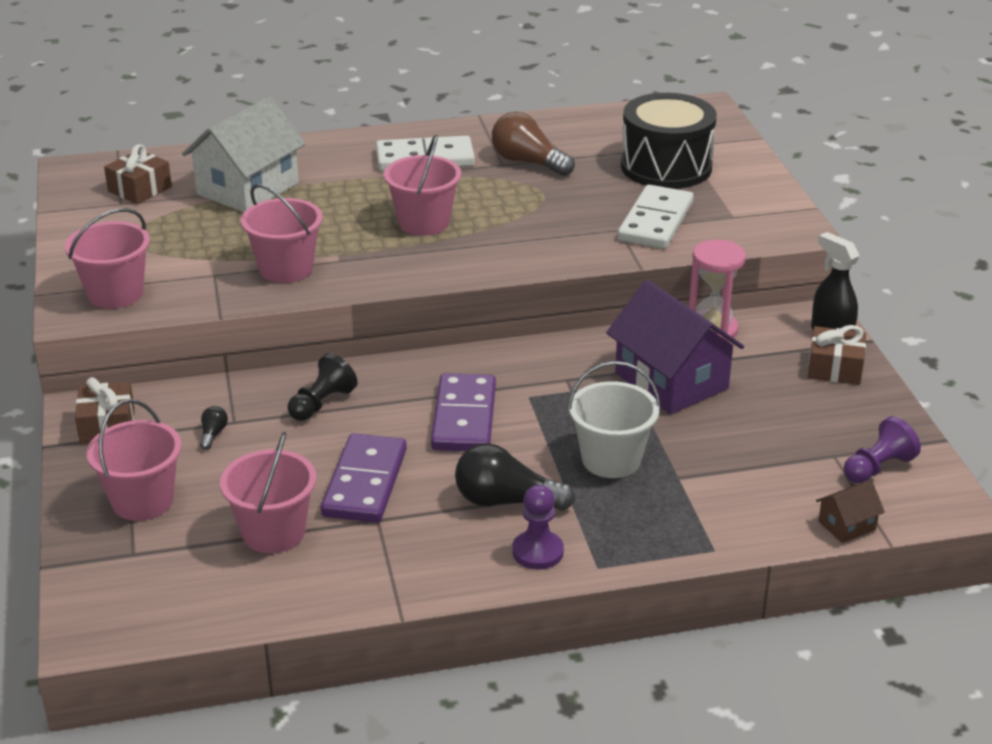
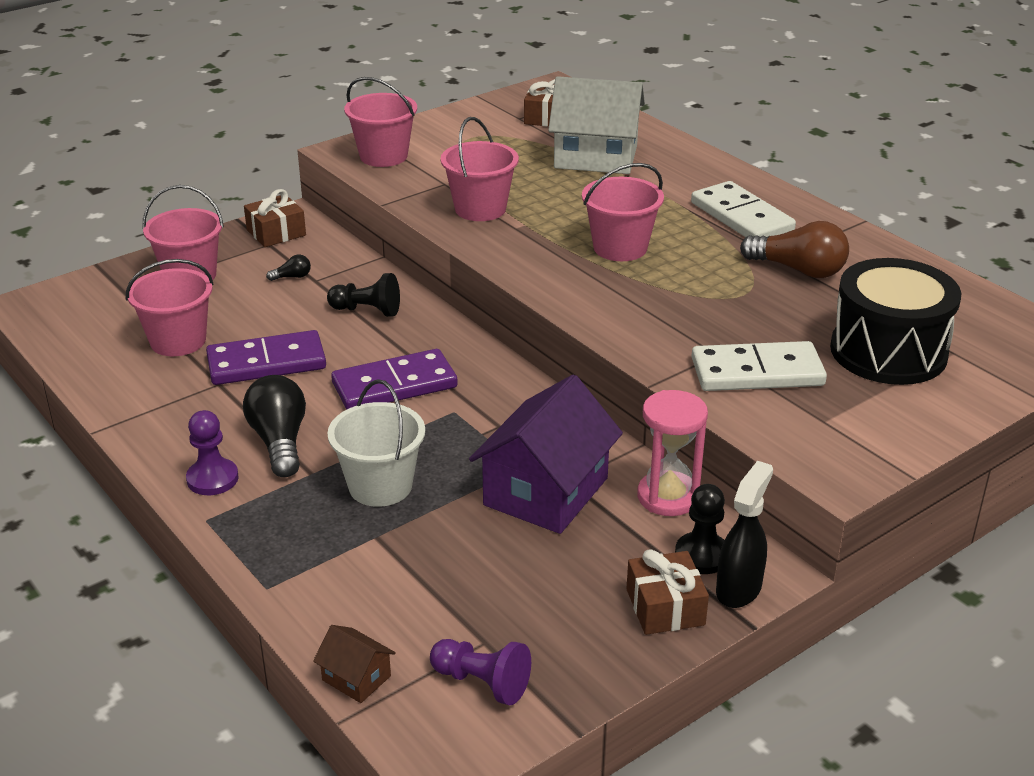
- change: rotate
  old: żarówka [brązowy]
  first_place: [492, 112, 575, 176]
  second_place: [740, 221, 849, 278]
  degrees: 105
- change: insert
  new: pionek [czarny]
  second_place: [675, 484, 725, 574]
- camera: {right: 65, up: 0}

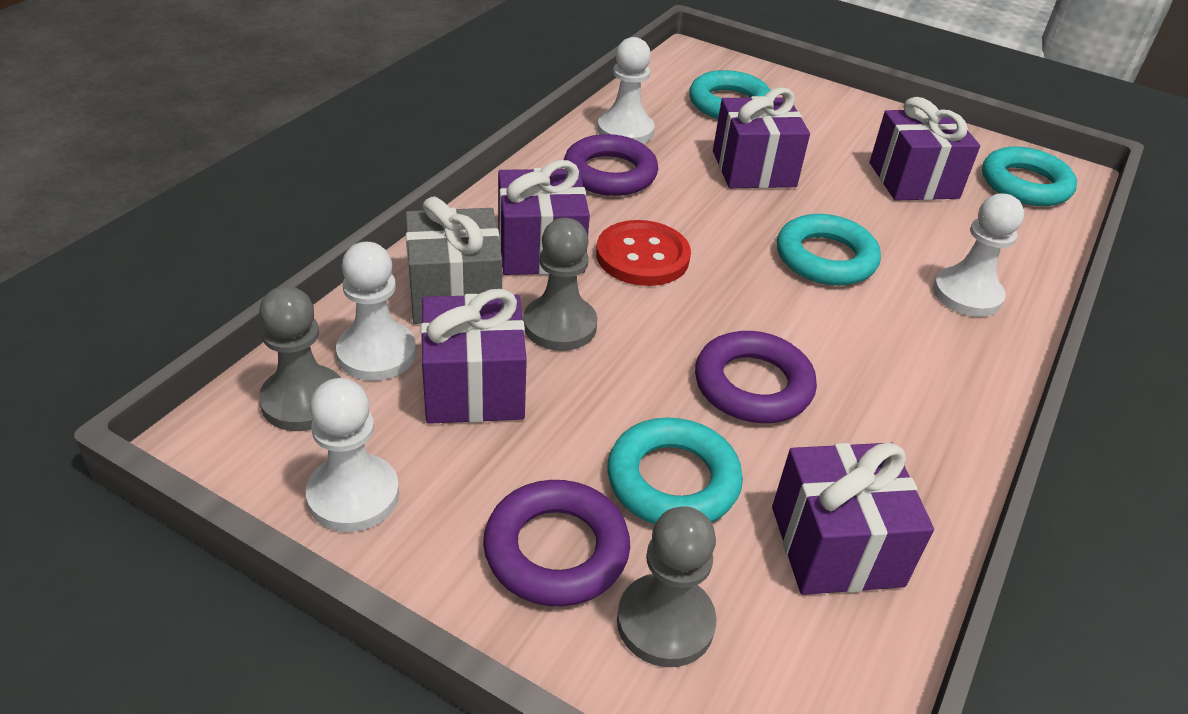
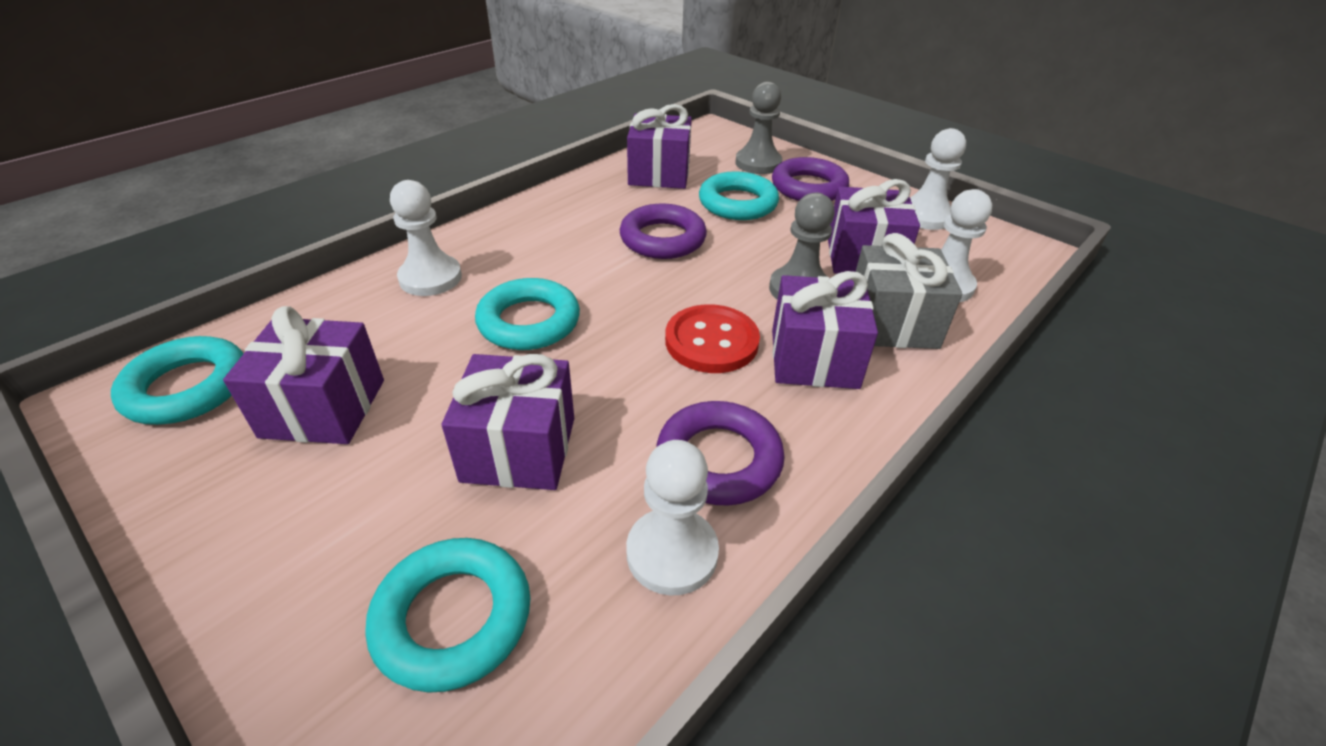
- change: delete
  old: pionek [szary]
  first_place: [259, 286, 341, 431]
- camera: {right: -165, up: 0}

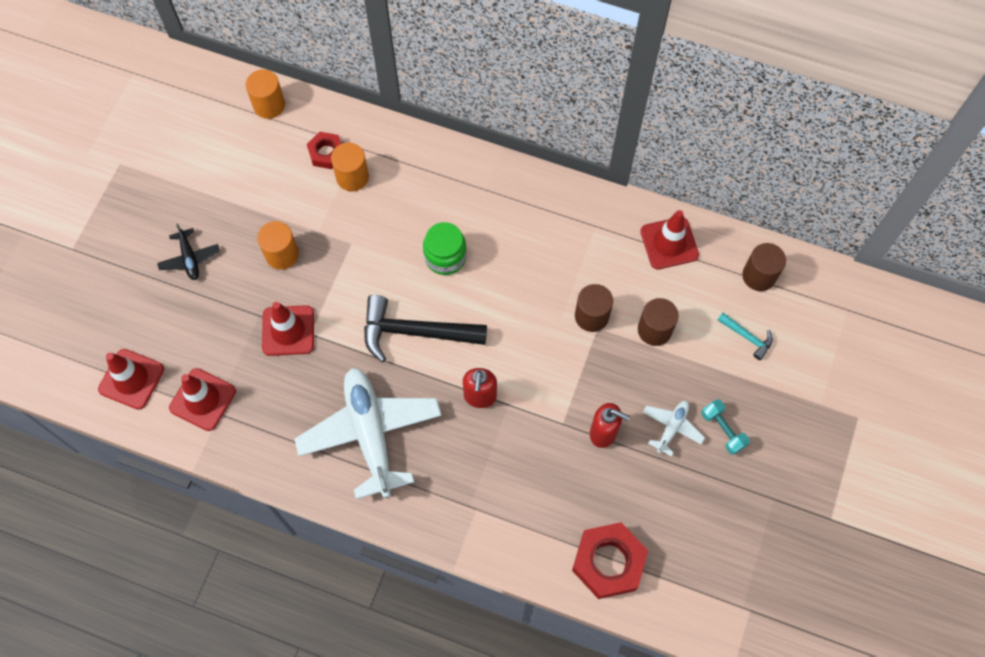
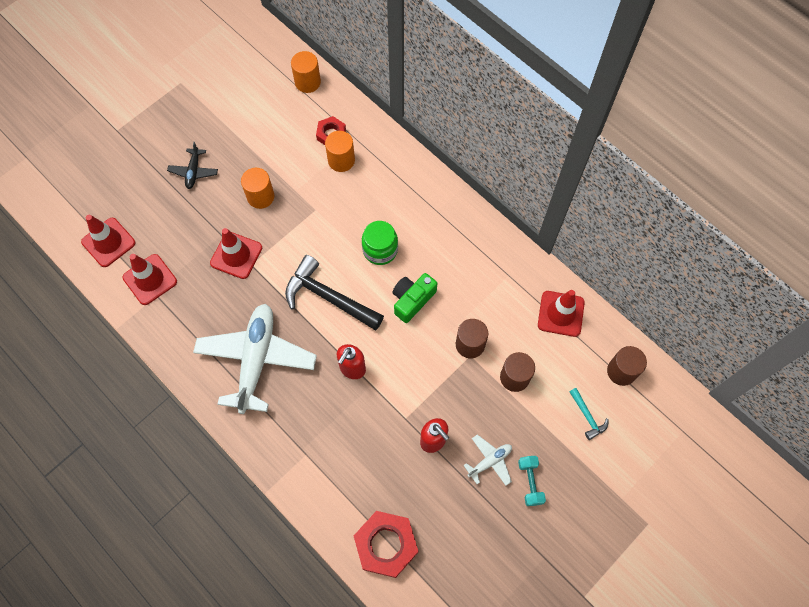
- change: insert
  new: aparat fotograficzny [zielony]
  second_place: [392, 273, 437, 323]
- camera: {right: 25, up: 0}

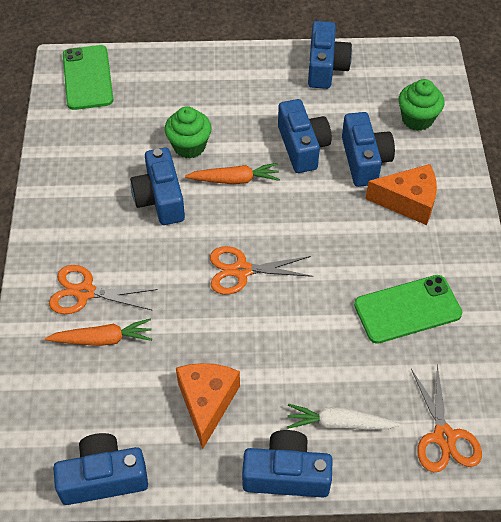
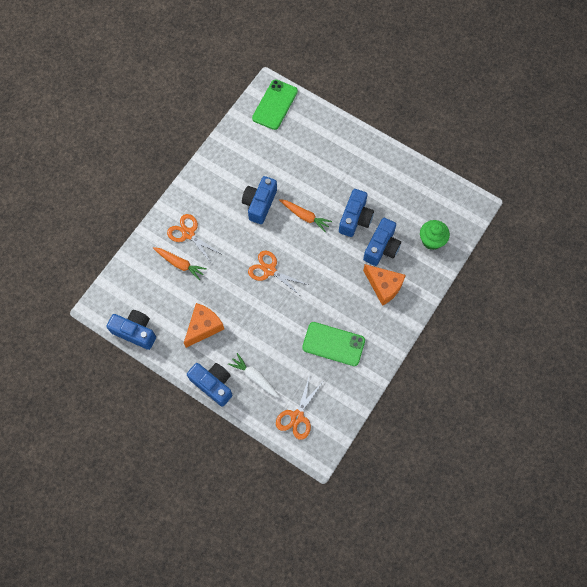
- change: delete
  old: muffinka [zielony]
  first_place: [165, 106, 212, 158]
- change: delete
  old: aparat fotograficzny [niebieski]
  first_place: [308, 21, 352, 89]
- camera: {right: 35, up: 15}

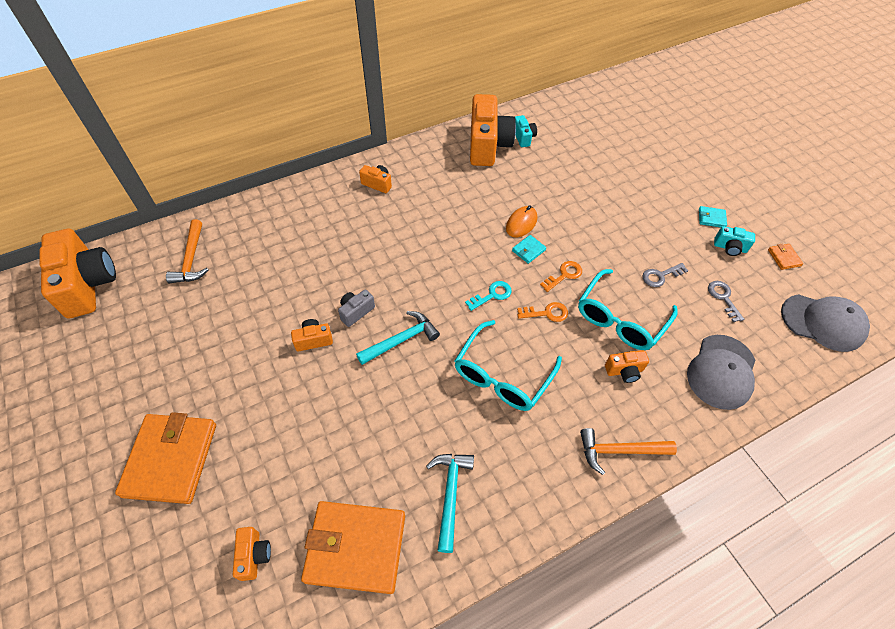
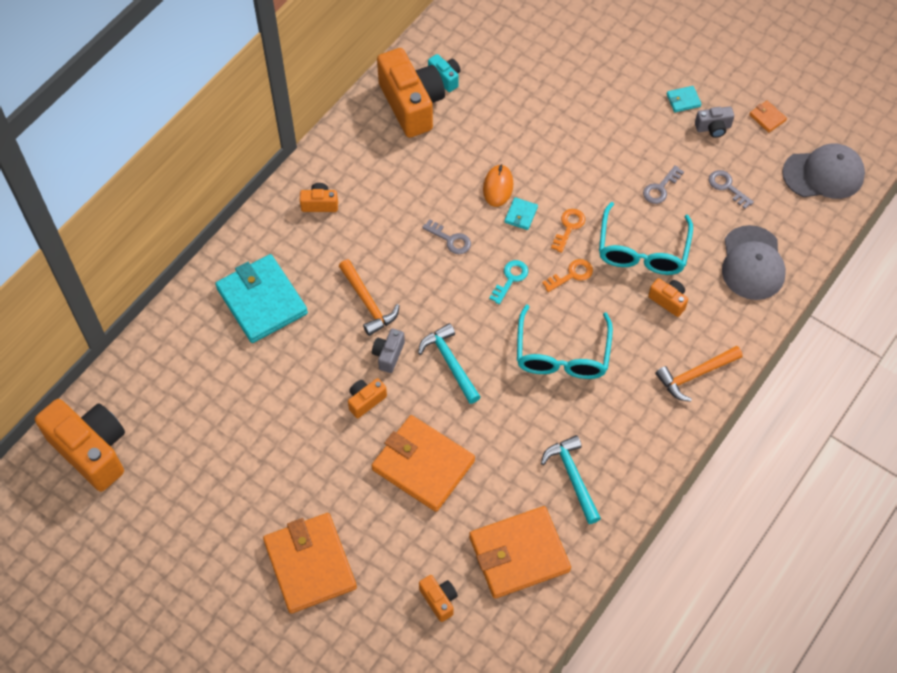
- change: move
  old: młotek [pomarańczowy]
  first_place: [166, 219, 209, 283]
  second_place: [339, 259, 400, 336]
- change: rotate
  old: młotek [turkusowy]
  first_place: [356, 311, 440, 365]
  second_place: [418, 323, 481, 404]
  degrees: -60
- change: rotate
  old: aparat fotograficzny [pomarańczowy]
  first_place: [605, 350, 649, 383]
  second_place: [648, 278, 688, 317]
  degrees: -105
- change: recolor
  old: aparat fotograficzny [turkusowy]
  new: aparat fotograficzny [szary]
  first_place: [714, 226, 755, 256]
  second_place: [695, 106, 734, 138]
- change: insert
  new: portfel [turkusowy]
  second_place: [215, 254, 308, 343]
- change: insert
  new: portfel [pomarańczowy]
  second_place: [372, 415, 475, 512]
- change: insert
  new: klucz [szary]
  second_place: [422, 219, 471, 254]
- camera: {right: -25, up: 5}

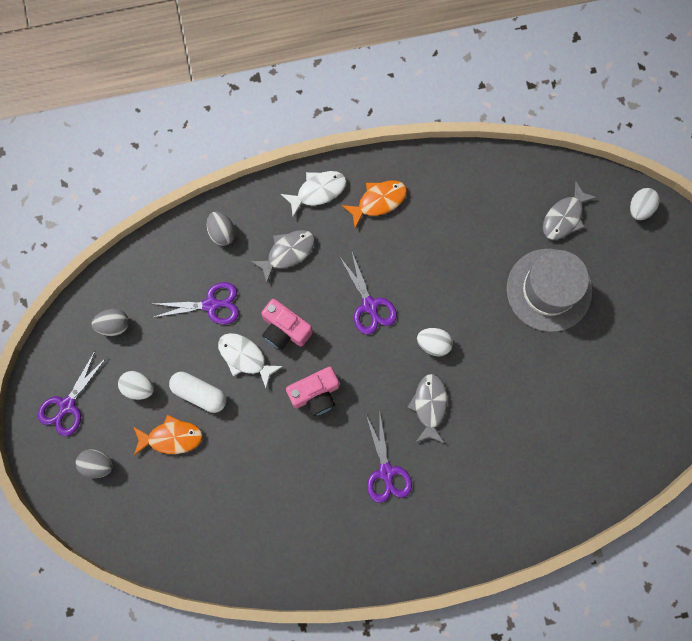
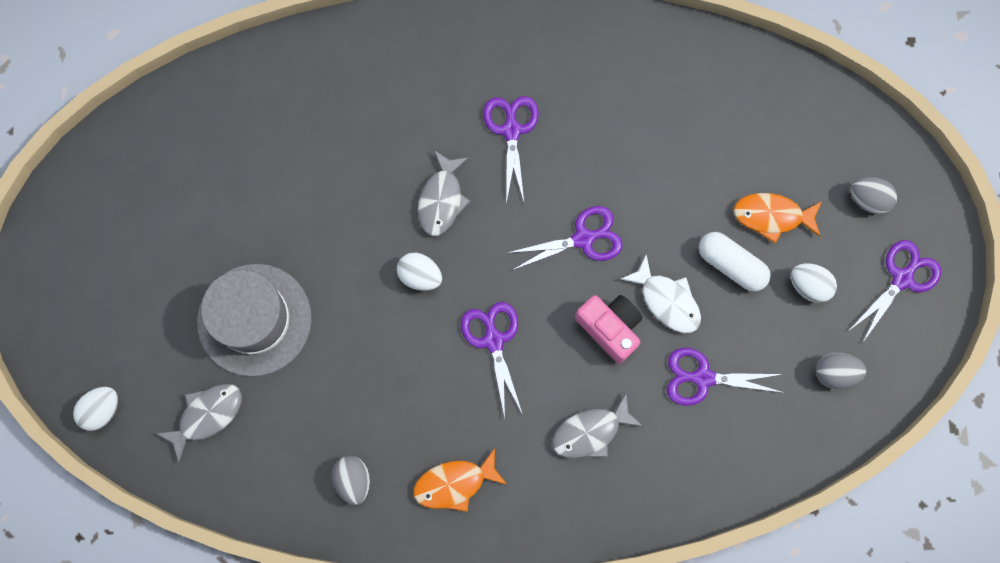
- change: move
  old: jajko [szary]
  first_place: [207, 212, 235, 246]
  second_place: [332, 456, 370, 505]
- change: delete
  old: ryba [biały]
  first_place: [281, 171, 347, 217]
- change: replace
  old: aparat fotograficzny [różowy]
  new: nożyczki [fioletowy]
  first_place: [286, 367, 339, 416]
  second_place: [507, 206, 623, 270]
- camera: {right: -170, up: 0}

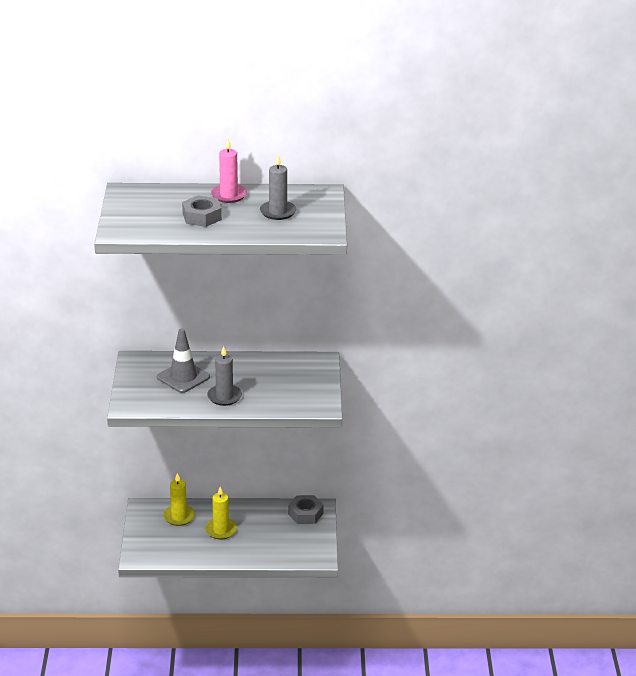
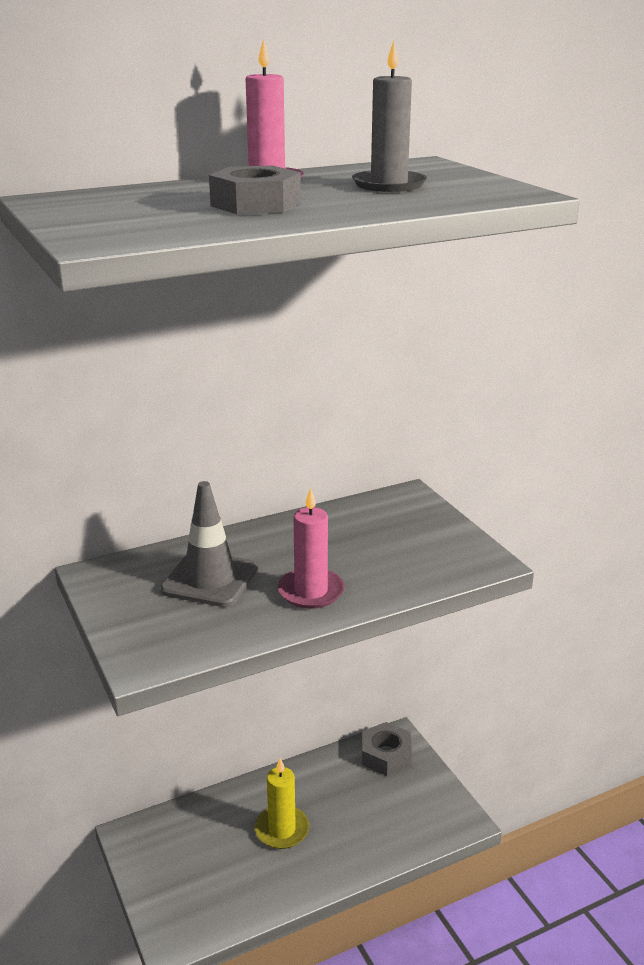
- change: delete
  old: świeca [żółty]
  first_place: [163, 473, 195, 526]
- change: recolor
  old: świeca [szary]
  new: świeca [różowy]
  first_place: [207, 346, 242, 406]
  second_place: [278, 488, 345, 609]
- camera: {right: -25, up: -5}

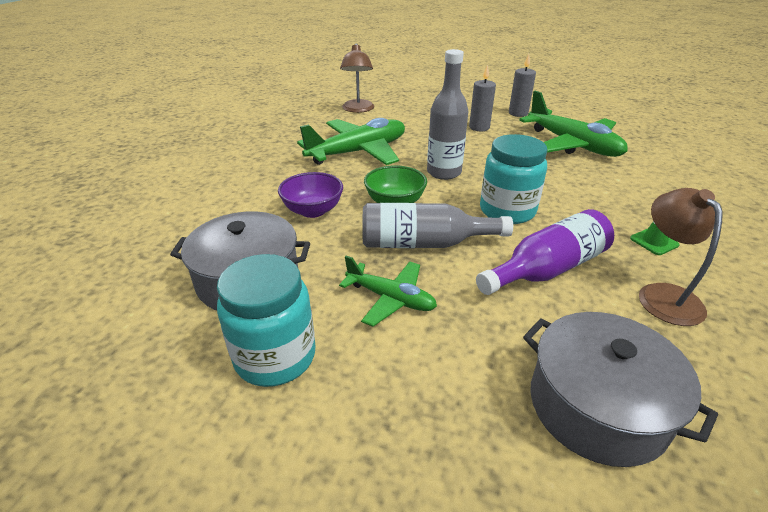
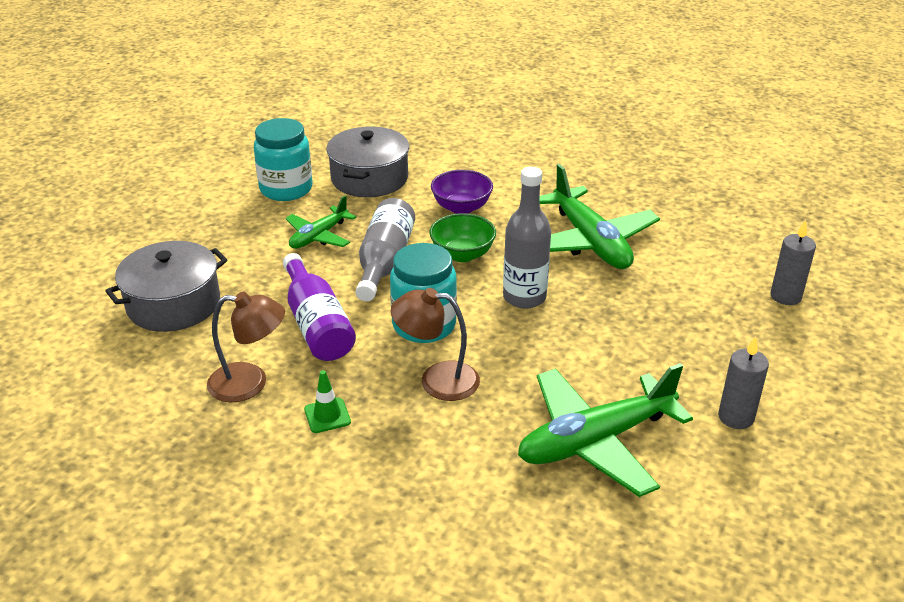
- change: move
  old: lampka [brązowy]
  first_place: [340, 43, 374, 113]
  second_place: [391, 288, 480, 401]
- change: move
  old: świeca [szary]
  first_place: [469, 64, 496, 131]
  second_place: [770, 220, 816, 305]
- camera: {right: 100, up: 0}

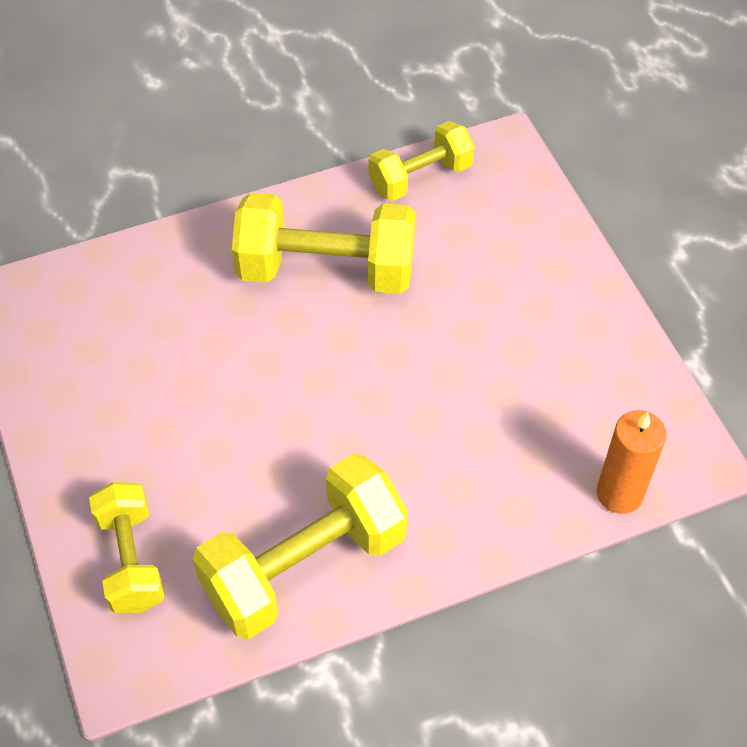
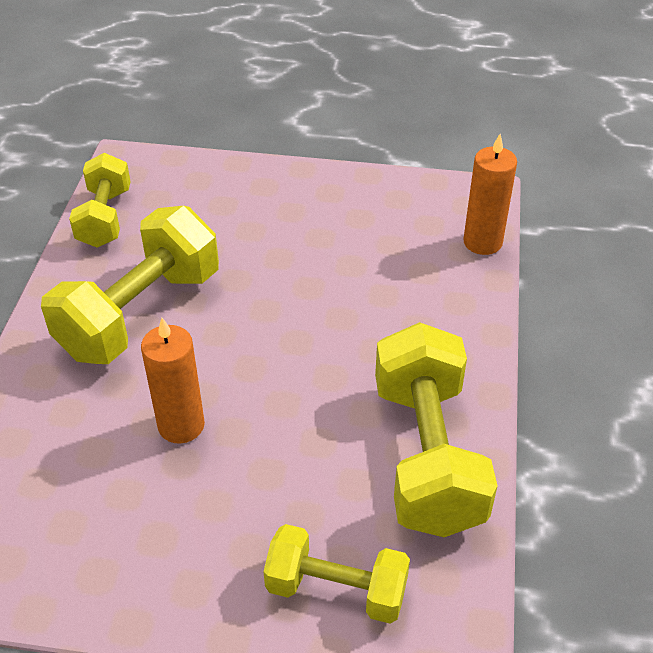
- change: insert
  new: świeca [pomarańczowy]
  second_place: [141, 318, 205, 444]
- camera: {right: -60, up: -10}

